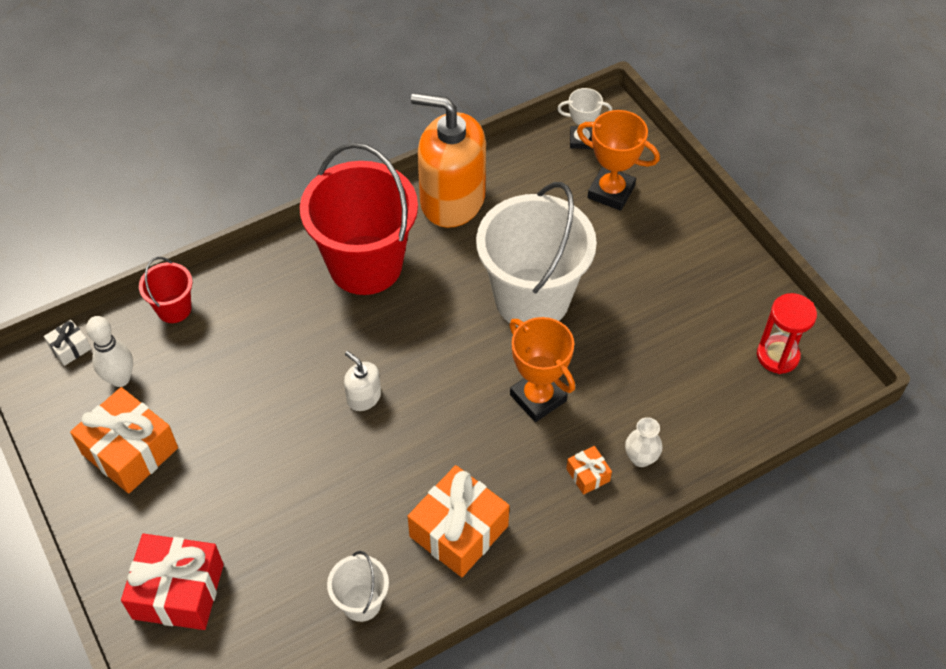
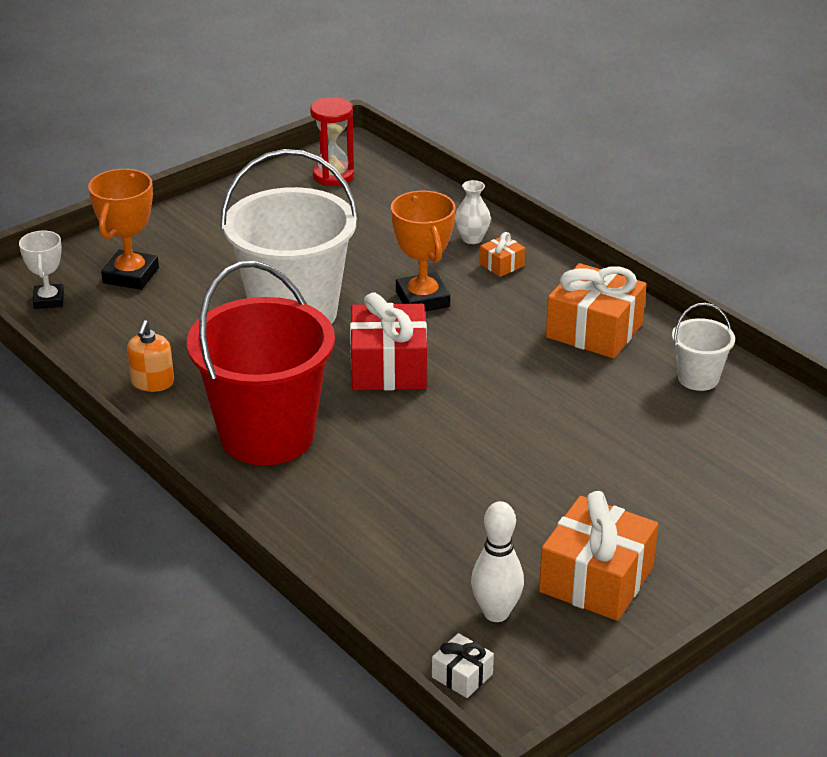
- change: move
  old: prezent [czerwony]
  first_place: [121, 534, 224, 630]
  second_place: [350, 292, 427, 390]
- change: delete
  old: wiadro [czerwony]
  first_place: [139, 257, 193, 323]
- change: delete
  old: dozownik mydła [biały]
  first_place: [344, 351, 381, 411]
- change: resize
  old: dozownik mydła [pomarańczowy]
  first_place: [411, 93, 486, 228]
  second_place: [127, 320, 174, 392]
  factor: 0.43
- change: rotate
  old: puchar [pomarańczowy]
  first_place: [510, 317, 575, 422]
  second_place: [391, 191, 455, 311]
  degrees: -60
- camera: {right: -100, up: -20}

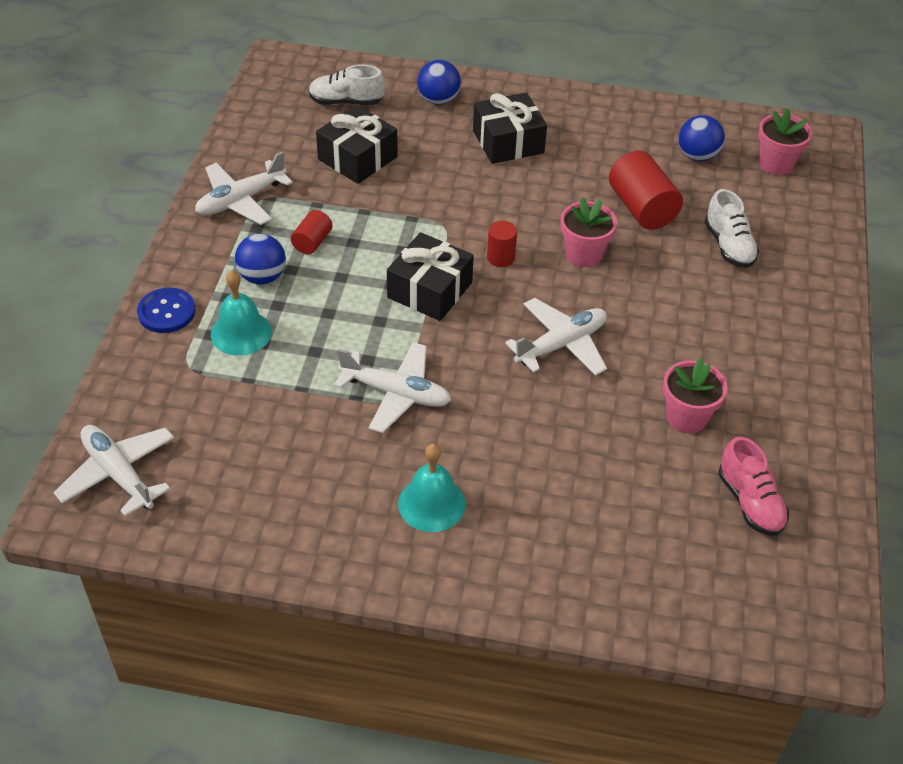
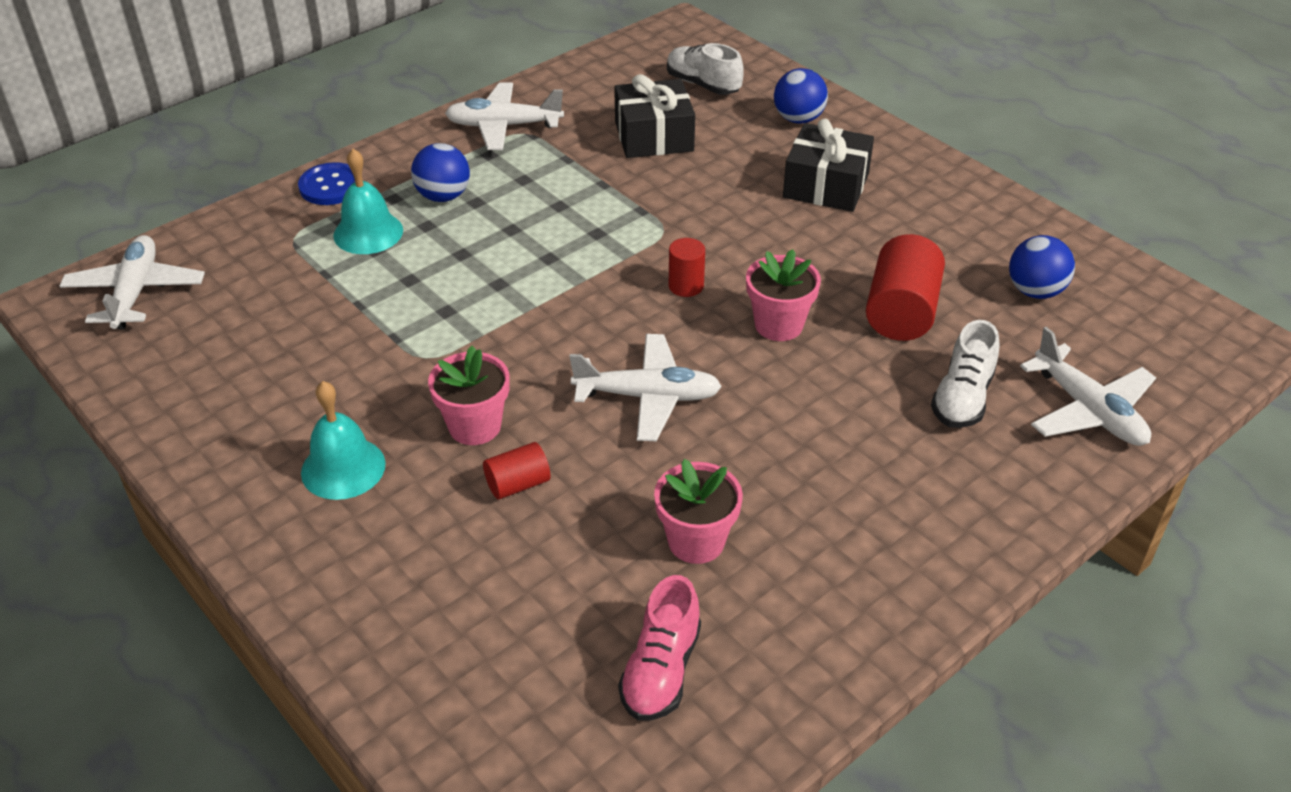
- change: move
  old: walec [czerwony]
  first_place: [291, 210, 332, 254]
  second_place: [483, 442, 550, 499]
- change: move
  old: samolot [biały]
  first_place: [334, 342, 451, 433]
  second_place: [1020, 327, 1156, 446]
- change: delete
  old: prezent [czarny]
  first_place: [387, 232, 474, 321]
- change: move
  old: doniczka [różowy]
  first_place: [758, 108, 812, 175]
  second_place: [428, 346, 510, 445]
- camera: {right: 40, up: -5}

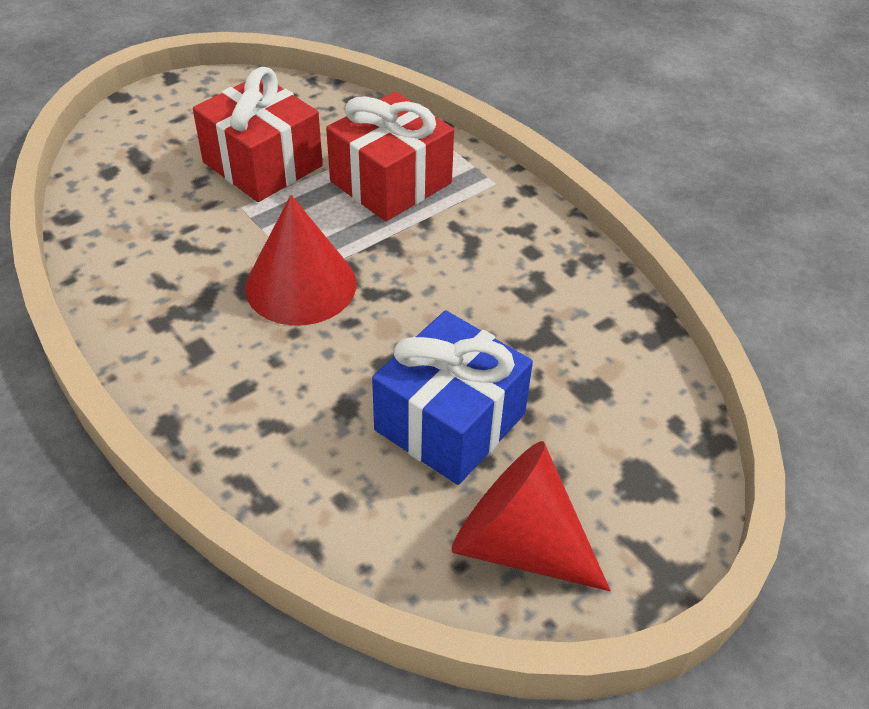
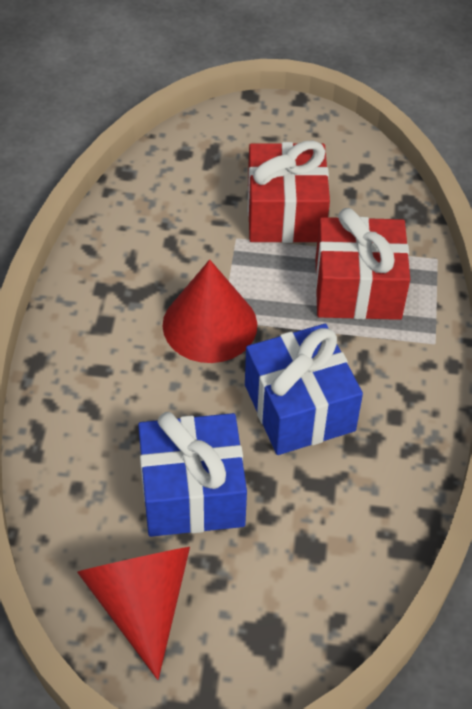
- change: insert
  new: prezent [niebieski]
  second_place: [245, 324, 363, 455]
- camera: {right: 45, up: 5}

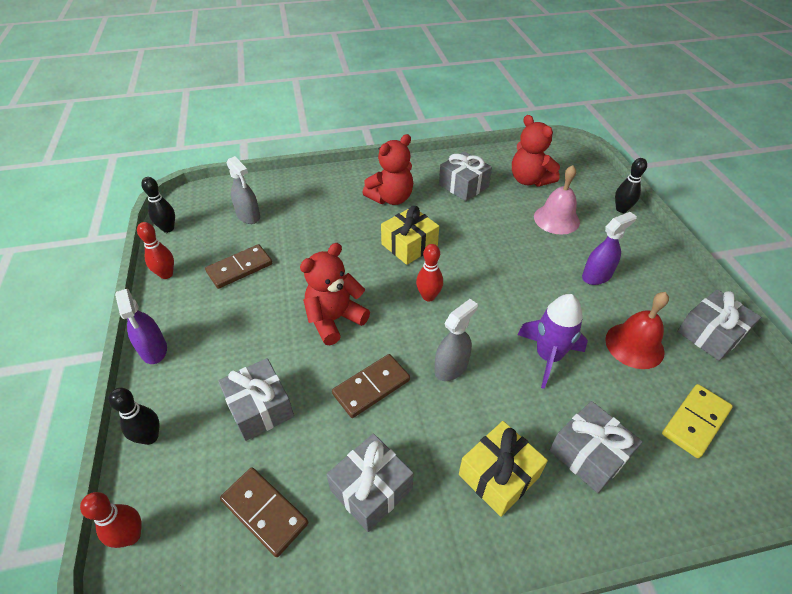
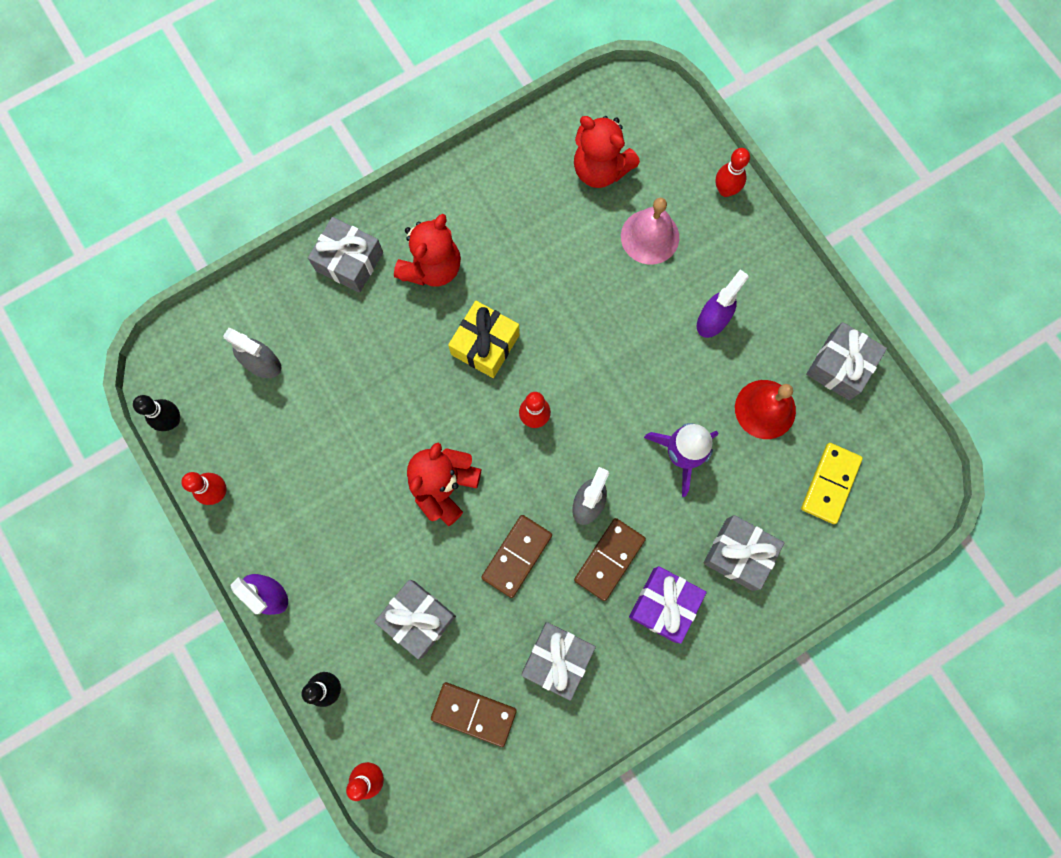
- change: move
  old: kostka domina [brązowy]
  first_place: [205, 244, 272, 289]
  second_place: [574, 518, 646, 601]
- change: move
  old: prezent [szary]
  first_place: [439, 151, 492, 201]
  second_place: [308, 217, 383, 293]
- change: recolor
  old: prezent [żółty]
  new: prezent [fioletowy]
  first_place: [459, 421, 548, 517]
  second_place: [629, 566, 707, 644]
- change: recolor
  old: kręgiel [czarny]
  new: kręgiel [czerwony]
  first_place: [615, 158, 647, 213]
  second_place: [715, 148, 750, 197]
- camera: {right: -20, up: 30}

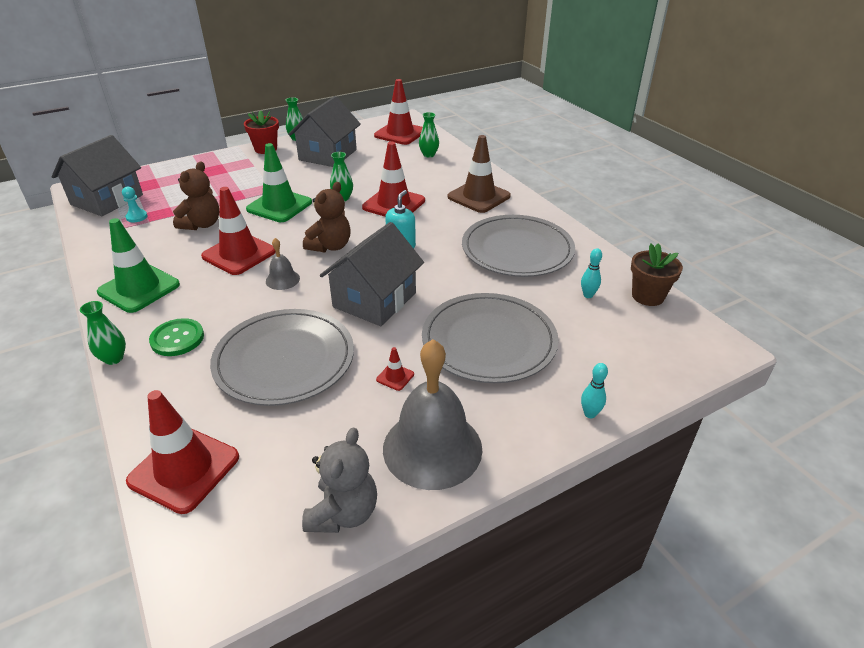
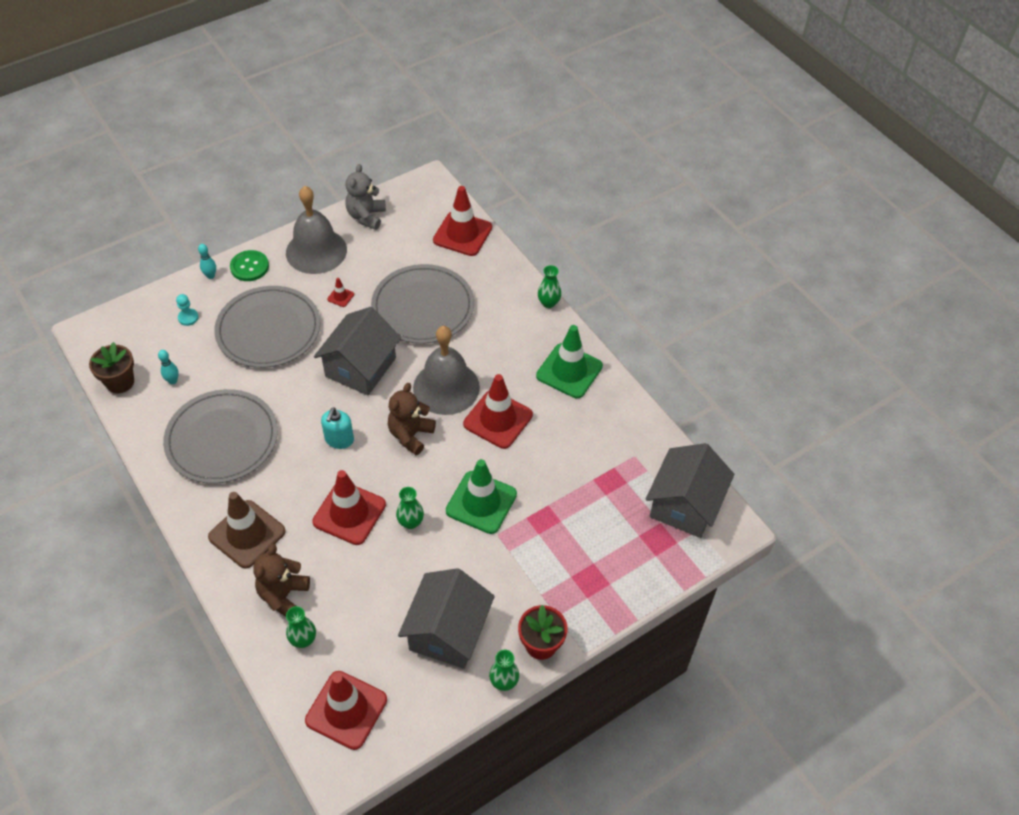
- change: move
  old: pionek [turkusowy]
  first_place: [122, 187, 148, 222]
  second_place: [176, 294, 199, 326]
- change: move
  old: guzik [zielony]
  first_place: [149, 318, 204, 356]
  second_place: [230, 250, 269, 281]
- change: move
  old: miś [brązowy]
  first_place: [173, 162, 219, 230]
  second_place: [254, 544, 310, 617]
- change: resize
  old: dzwonek [szary]
  first_place: [266, 238, 300, 290]
  second_place: [413, 326, 480, 415]
  factor: 2.18
- camera: {right: 175, up: 15}

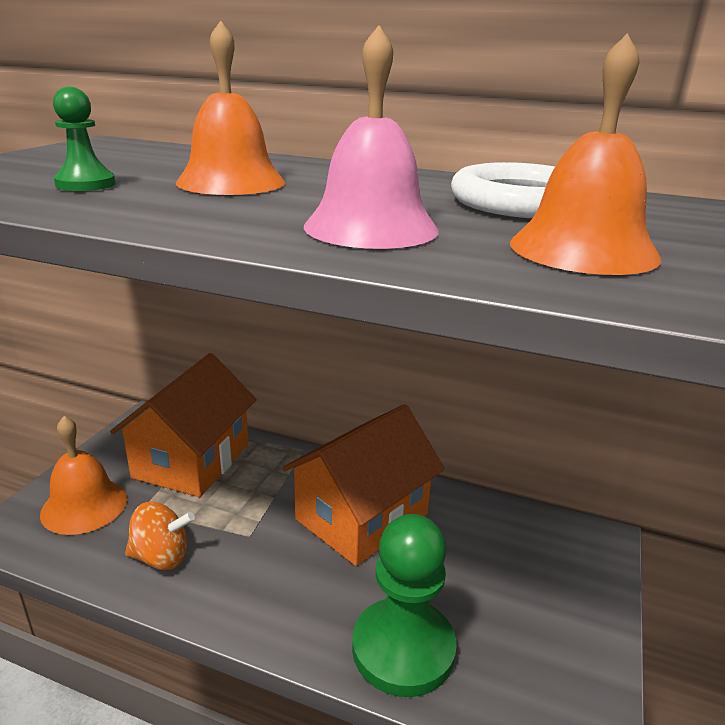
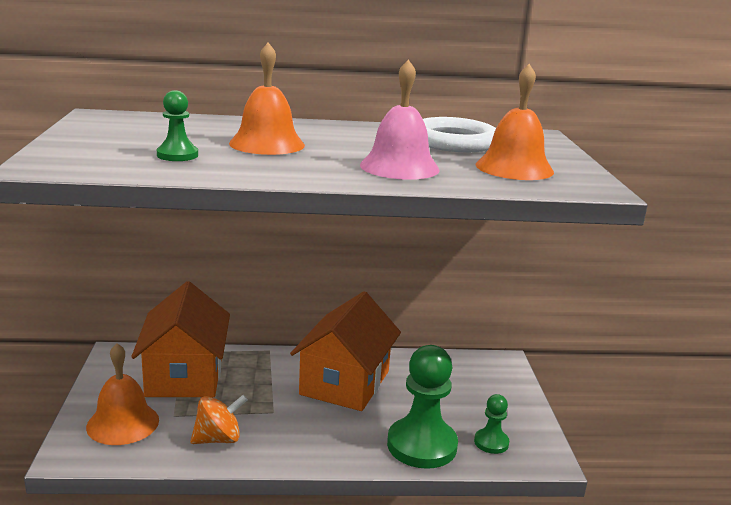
- change: insert
  new: pionek [zielony]
  second_place: [474, 394, 509, 454]
- camera: {right: -25, up: -5}

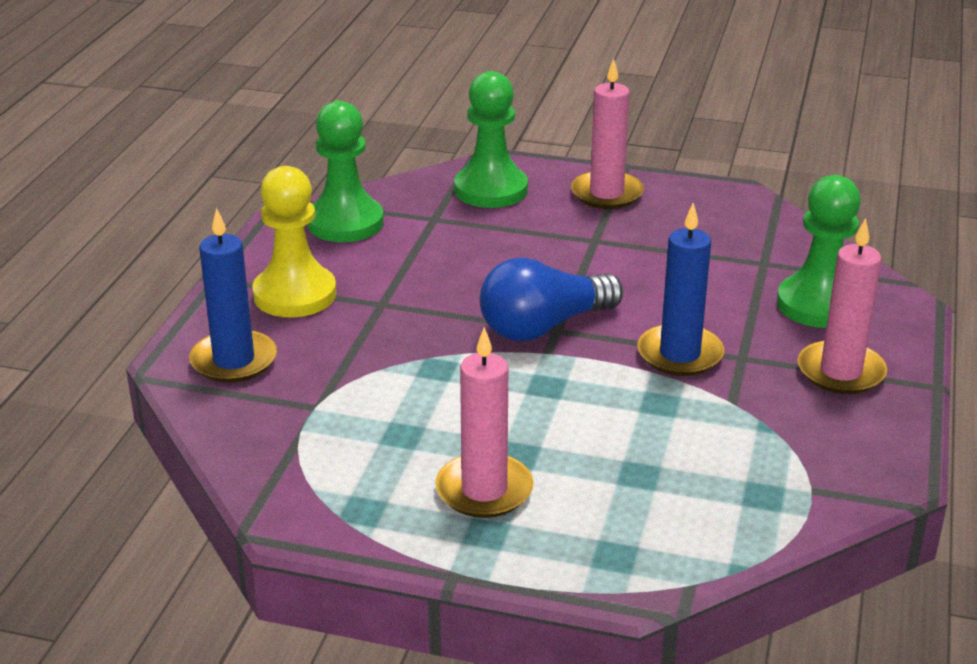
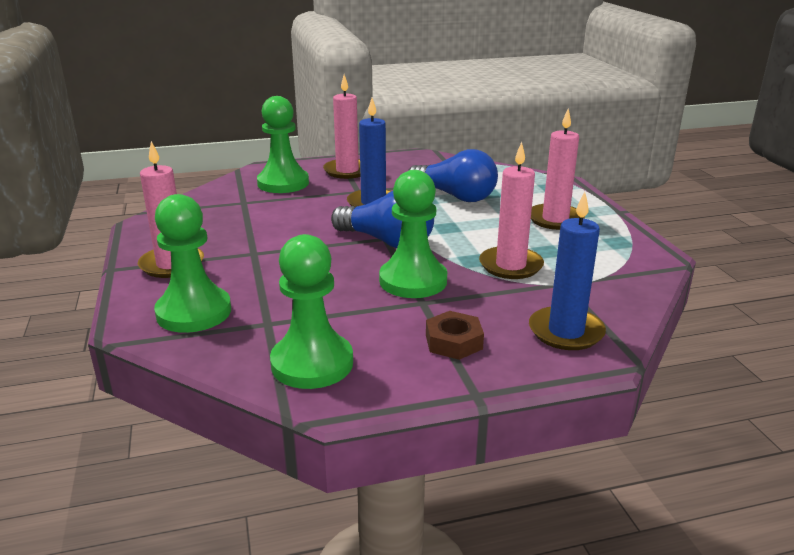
- change: replace
  old: pionek [żółty]
  new: nakrętka [brązowy]
  first_place: [252, 166, 337, 317]
  second_place: [426, 311, 484, 360]
- change: insert
  new: pionek [zielony]
  second_place: [379, 170, 447, 298]
- change: insert
  new: żarówka [niebieski]
  second_place: [408, 149, 498, 202]
- change: insert
  new: świeca [różowy]
  second_place: [479, 142, 544, 279]
- camera: {right: -120, up: -5}

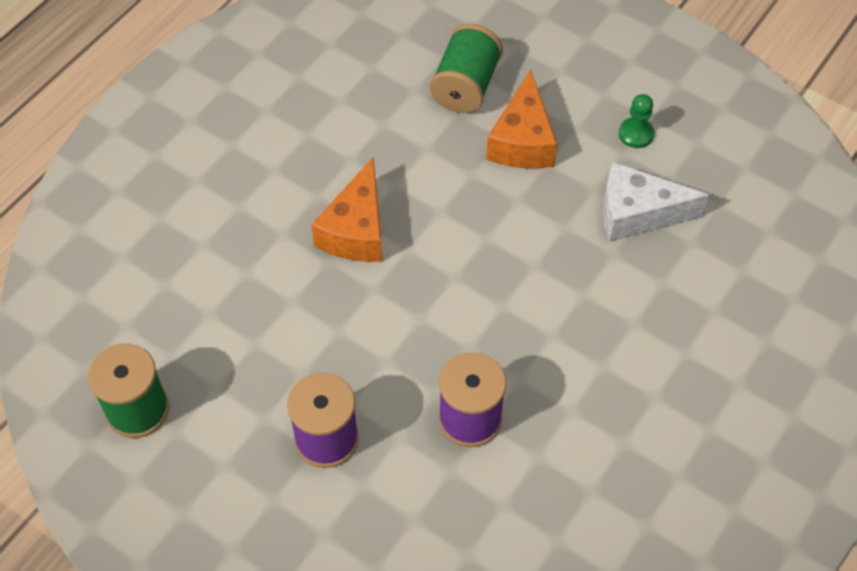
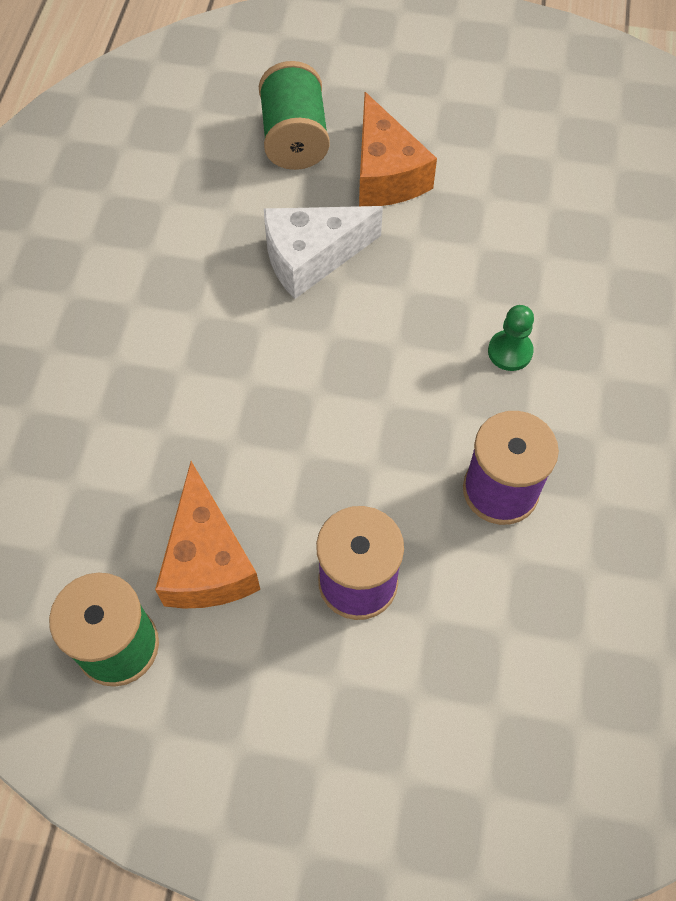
- change: move
  old: ser [pomarańczowy]
  first_place: [311, 157, 383, 262]
  second_place: [155, 461, 260, 609]
- change: move
  old: ser [biały]
  first_place: [603, 162, 710, 242]
  second_place: [264, 206, 383, 299]
- change: move
  old: pionek [zielony]
  first_place: [619, 94, 654, 148]
  second_place: [488, 305, 534, 371]
- camera: {right: -25, up: 5}

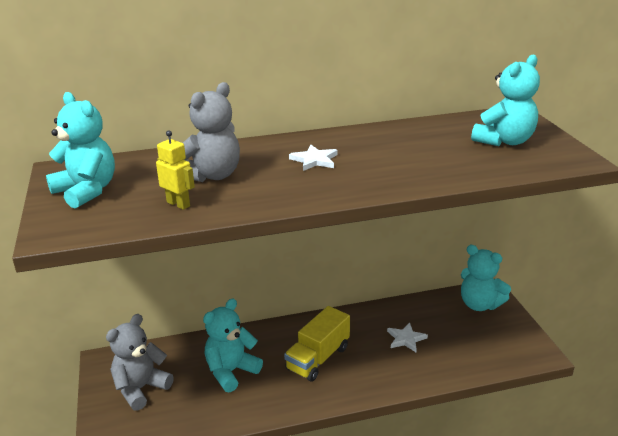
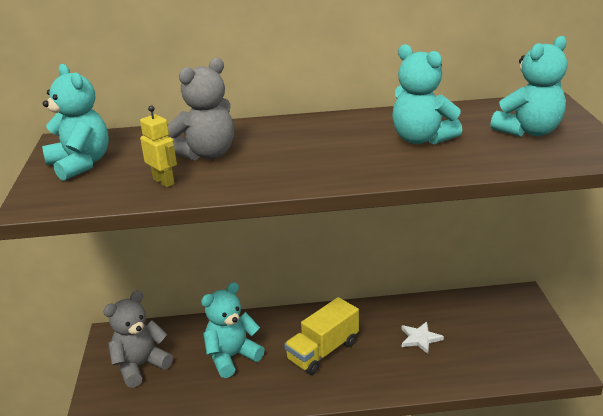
- change: delete
  old: gwiazda [biały]
  first_place: [289, 145, 338, 171]
- change: move
  old: miś [turkusowy]
  first_place: [461, 245, 511, 311]
  second_place: [392, 44, 462, 145]
- camera: {right: 10, up: 0}

